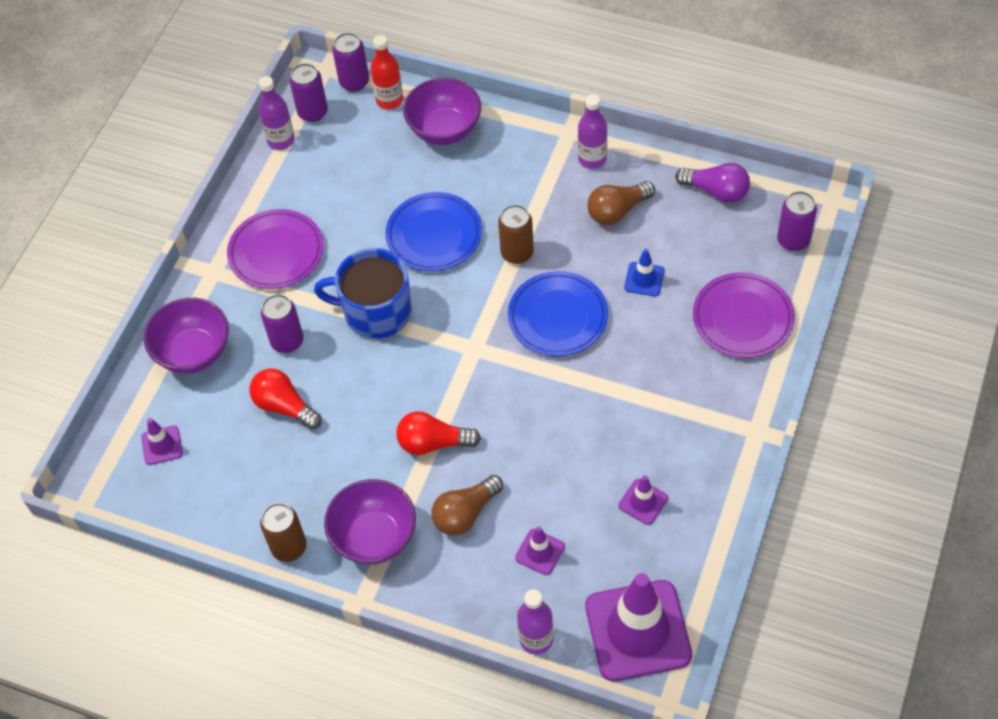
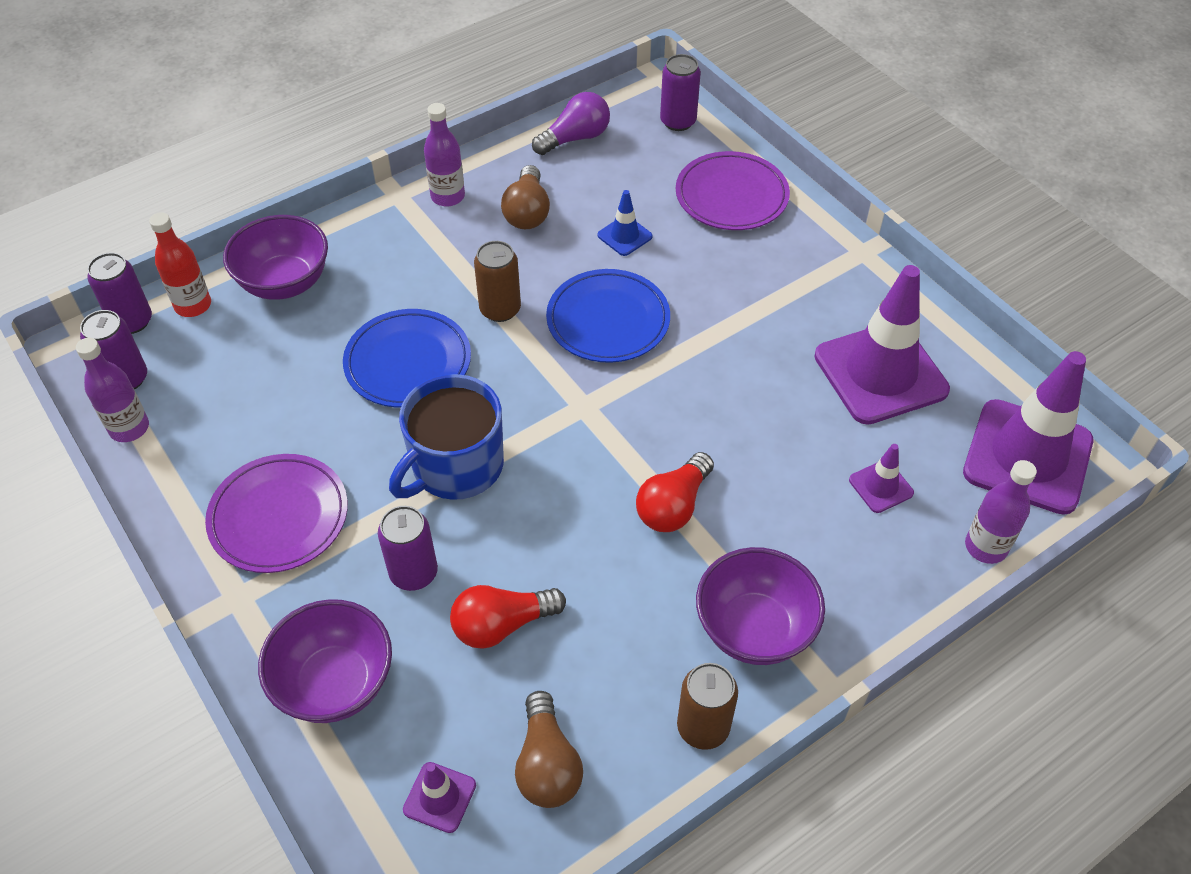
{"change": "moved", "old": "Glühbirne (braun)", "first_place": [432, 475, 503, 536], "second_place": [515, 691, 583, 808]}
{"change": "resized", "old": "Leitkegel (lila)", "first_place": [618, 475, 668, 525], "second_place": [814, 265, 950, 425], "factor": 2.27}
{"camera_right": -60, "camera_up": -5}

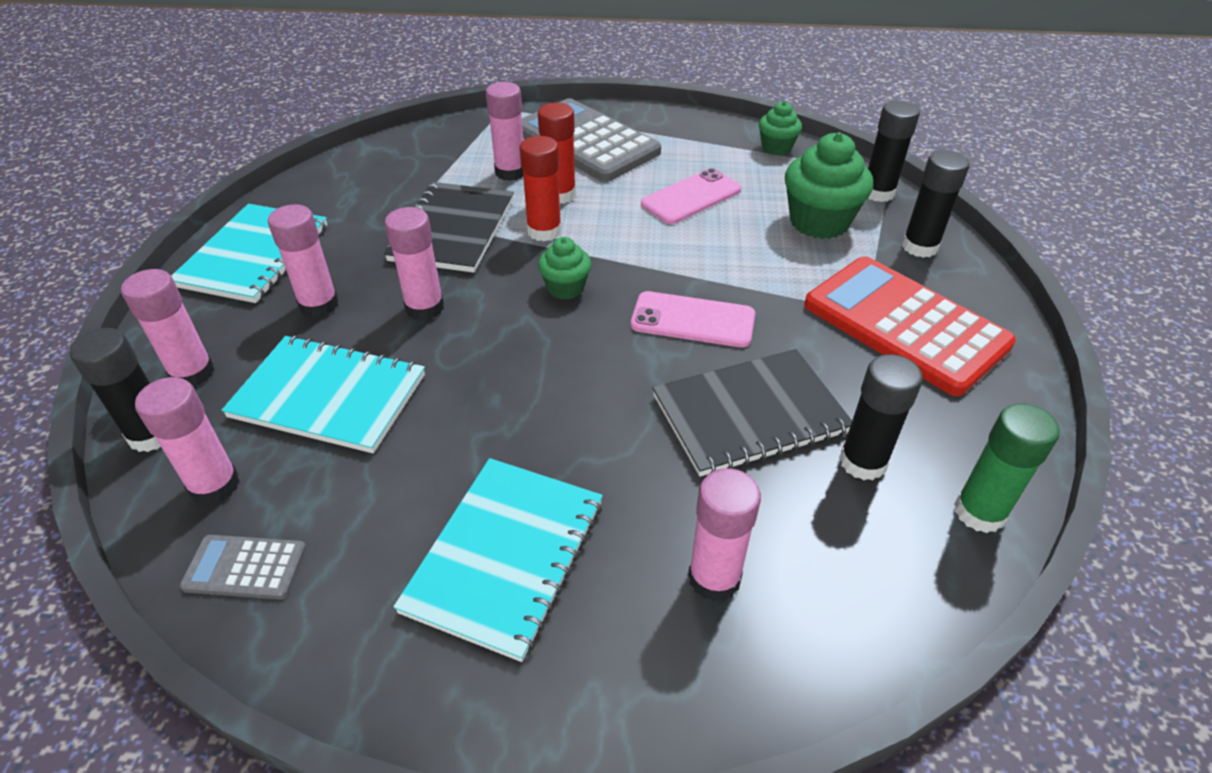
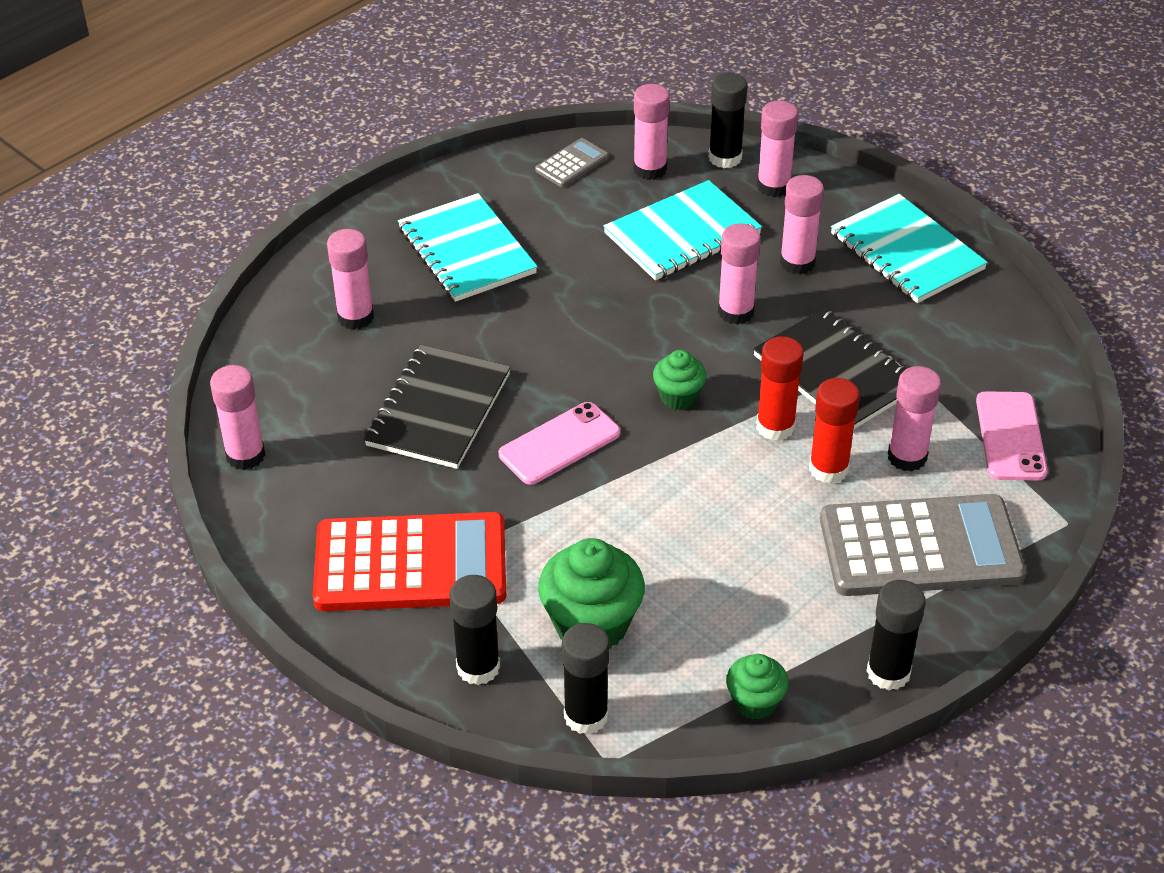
{"change": "moved", "old": "Handy (rosa)", "first_place": [641, 168, 741, 224], "second_place": [976, 391, 1048, 480]}
{"change": "moved", "old": "Klebestift (schwarz)", "first_place": [839, 354, 923, 480], "second_place": [867, 580, 926, 690]}
{"change": "recoloured", "old": "Klebestift (grün)", "new": "Klebestift (rosa)", "first_place": [954, 403, 1060, 533], "second_place": [210, 365, 265, 470]}
{"camera_right": 130, "camera_up": 0}

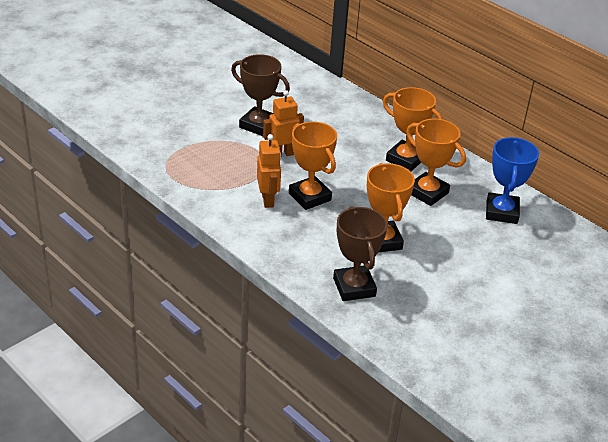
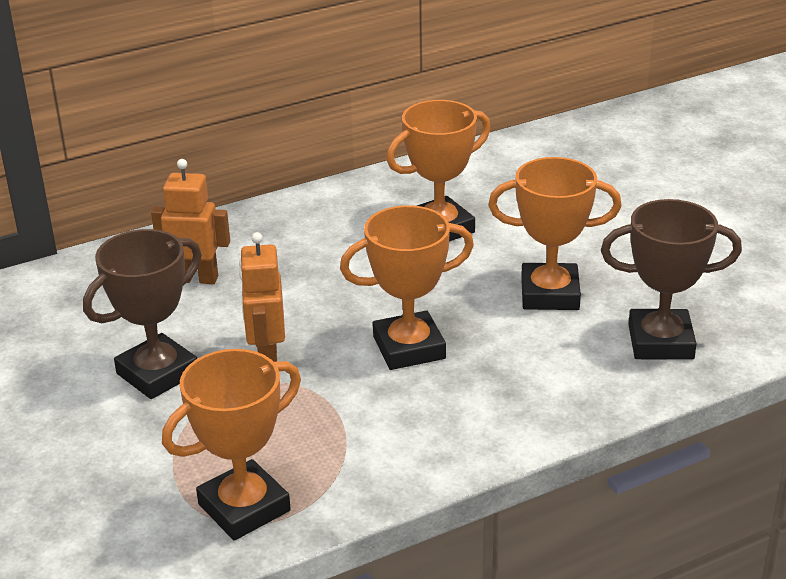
{"change": "removed", "old": "Pokal (blau)", "first_place": [486, 137, 539, 224]}
{"change": "moved", "old": "Roboter (orange)", "first_place": [257, 134, 281, 208], "second_place": [151, 159, 230, 284]}
{"change": "moved", "old": "Pokal (orange)", "first_place": [383, 87, 443, 171], "second_place": [162, 349, 301, 541]}
{"camera_right": -70, "camera_up": -5}

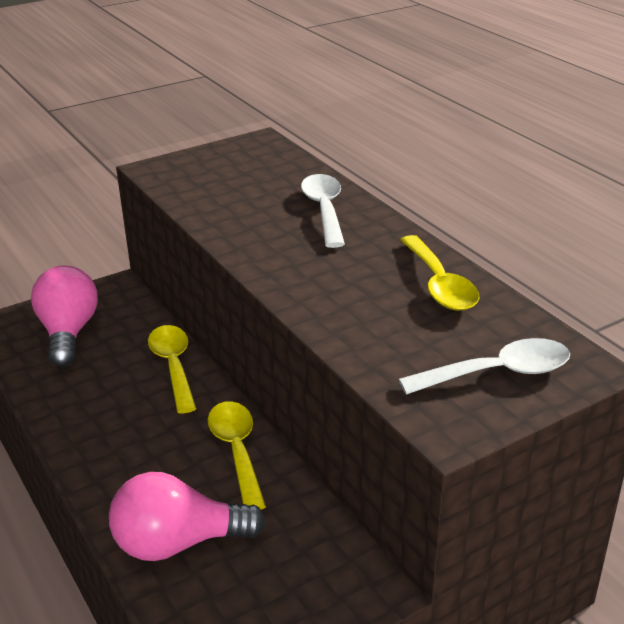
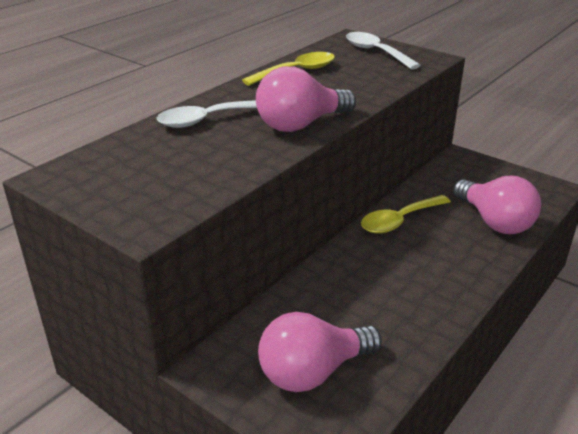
{"change": "removed", "old": "Löffel (gelb)", "first_place": [148, 325, 197, 414]}
{"change": "added", "new": "Glühbirne (rosa)", "second_place": [256, 66, 356, 132]}
{"camera_right": -110, "camera_up": 0}

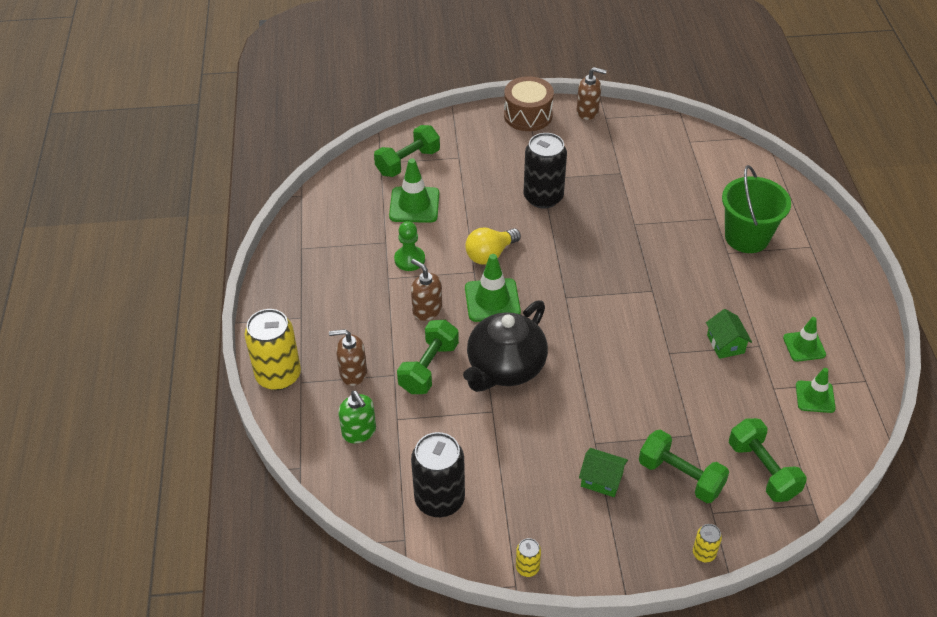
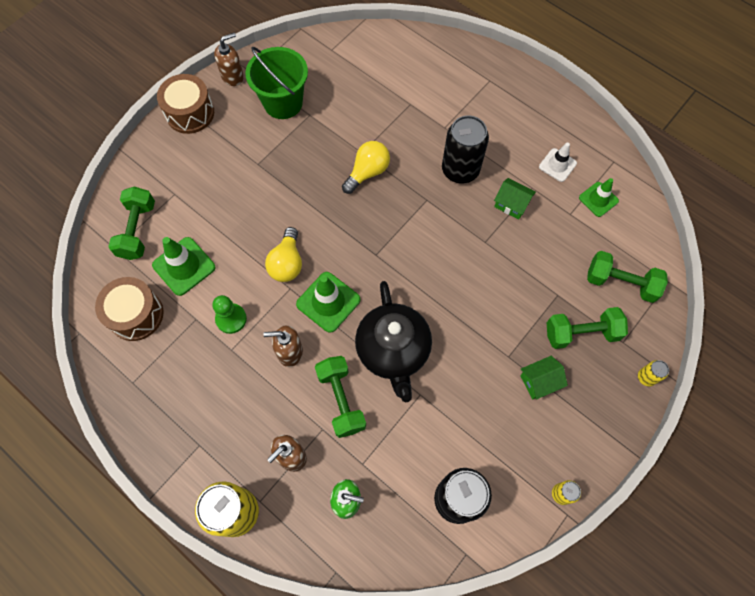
{"change": "added", "new": "Trommel (braun)", "second_place": [95, 277, 163, 341]}
{"change": "added", "new": "Glühbirne (gelb)", "second_place": [342, 141, 390, 194]}
{"change": "moved", "old": "Dose (schwarz)", "first_place": [524, 133, 567, 208], "second_place": [442, 115, 489, 184]}
{"change": "moved", "old": "Eimer (grün)", "first_place": [722, 165, 791, 253], "second_place": [245, 47, 308, 119]}
{"change": "recoloured", "old": "Leitkegel (grün)", "new": "Leitkegel (weiß)", "first_place": [783, 317, 826, 362], "second_place": [539, 143, 577, 182]}
{"camera_right": -45, "camera_up": 20}

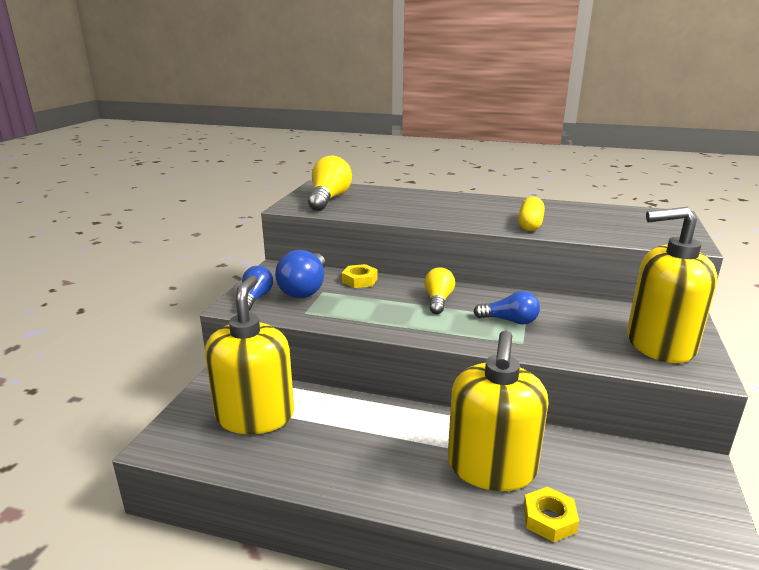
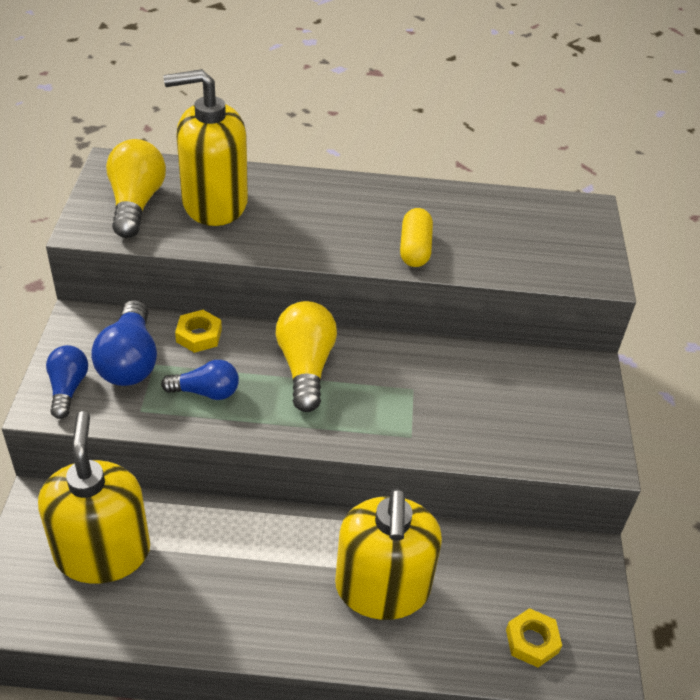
{"change": "moved", "old": "Glühbirne (blau)", "first_place": [473, 291, 540, 325], "second_place": [161, 360, 239, 400]}
{"change": "moved", "old": "Sechskantmutter (gelb)", "first_place": [523, 487, 579, 542], "second_place": [506, 608, 562, 668]}
{"change": "moved", "old": "Seifenspender (gelb)", "first_place": [627, 207, 717, 363], "second_place": [163, 69, 248, 226]}
{"change": "resized", "old": "Glühbirne (gelb)", "first_place": [424, 267, 455, 314], "second_place": [275, 301, 337, 412], "factor": 1.57}
{"camera_right": -15, "camera_up": 20}

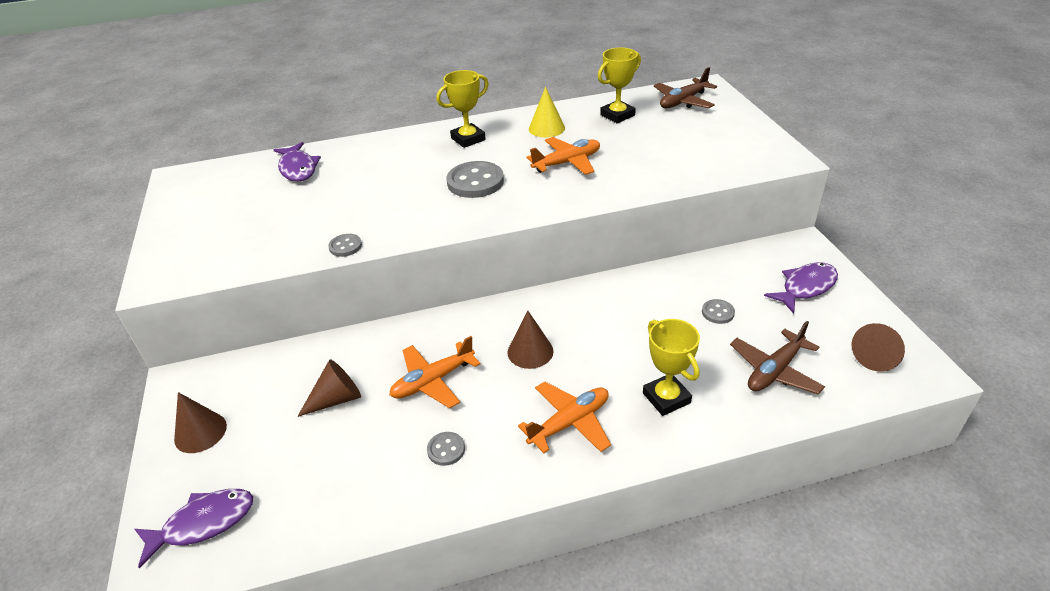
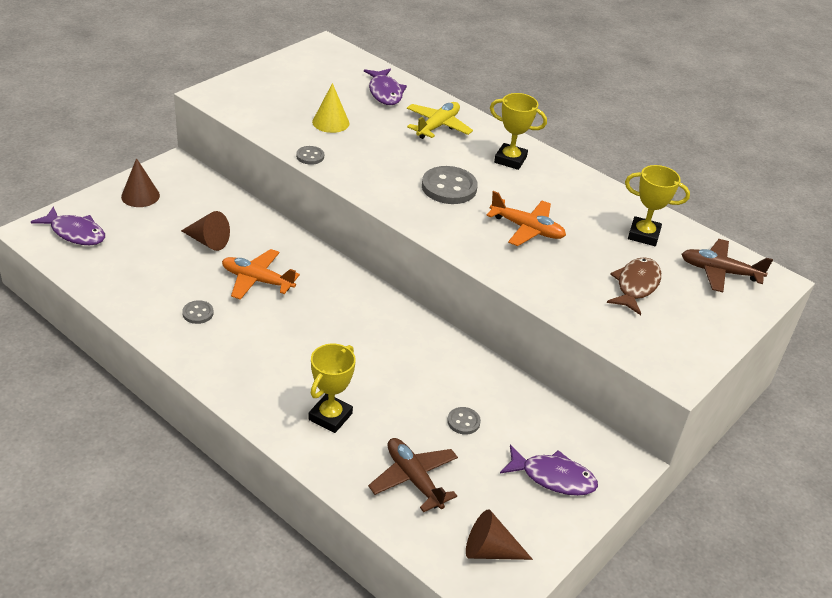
{"change": "removed", "old": "Kegel (braun)", "first_place": [507, 311, 554, 369]}
{"change": "removed", "old": "Flugzeug (orange)", "first_place": [518, 381, 611, 453]}
{"change": "added", "new": "Flugzeug (gelb)", "second_place": [407, 102, 473, 139]}
{"change": "added", "new": "Fisch (braun)", "second_place": [607, 257, 661, 315]}
{"change": "moved", "old": "Kegel (gelb)", "first_place": [529, 87, 565, 138], "second_place": [312, 83, 349, 133]}
{"change": "turned", "old": "Fisch (lila)", "first_place": [274, 142, 321, 182], "second_place": [364, 69, 407, 105], "degrees": -45}
{"change": "turned", "old": "Flugzeug (braun)", "first_place": [730, 321, 825, 394], "second_place": [368, 438, 458, 512], "degrees": 45}
{"camera_right": 50, "camera_up": 0}

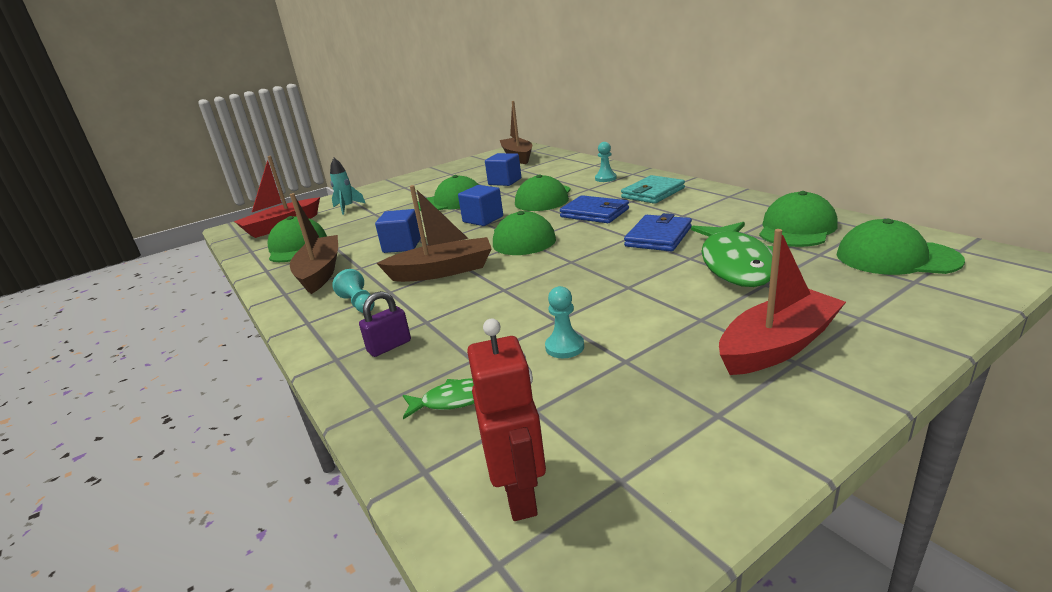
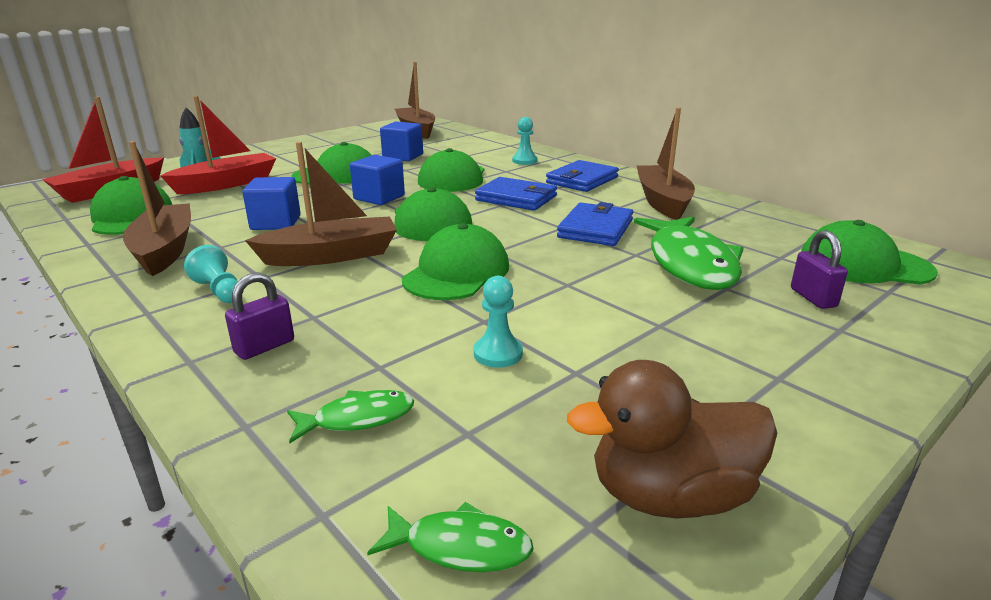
{"change": "added", "new": "Ente (braun)", "second_place": [567, 360, 777, 519]}
{"change": "added", "new": "Boot (braun)", "second_place": [637, 108, 695, 220]}
{"change": "added", "new": "Vorhängeschloss (lila)", "second_place": [791, 230, 848, 309]}
{"change": "moved", "old": "Boot (rot)", "first_place": [719, 229, 846, 375], "second_place": [160, 96, 276, 194]}
{"change": "moved", "old": "Kappe (grün)", "first_place": [759, 191, 838, 247], "second_place": [402, 223, 509, 300]}
{"change": "replaced", "old": "Roboter (rot)", "new": "Fisch (grün)", "first_place": [467, 318, 546, 521], "second_place": [367, 502, 534, 572]}
{"change": "recoloured", "old": "Geldbörse (türkis)", "new": "Geldbörse (blau)", "first_place": [621, 175, 685, 204], "second_place": [546, 160, 619, 192]}
{"camera_right": -10, "camera_up": 0}

